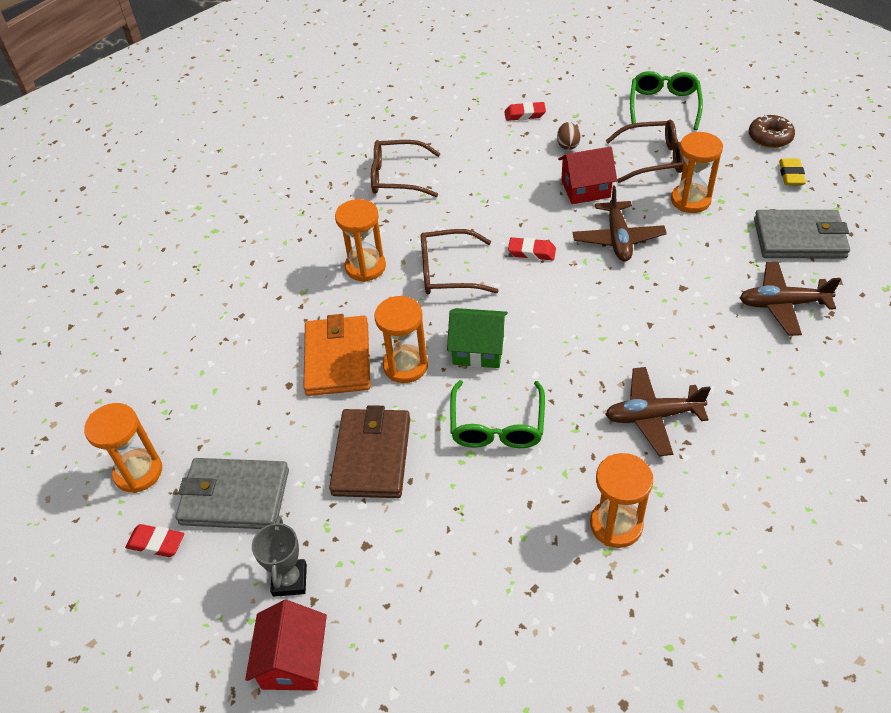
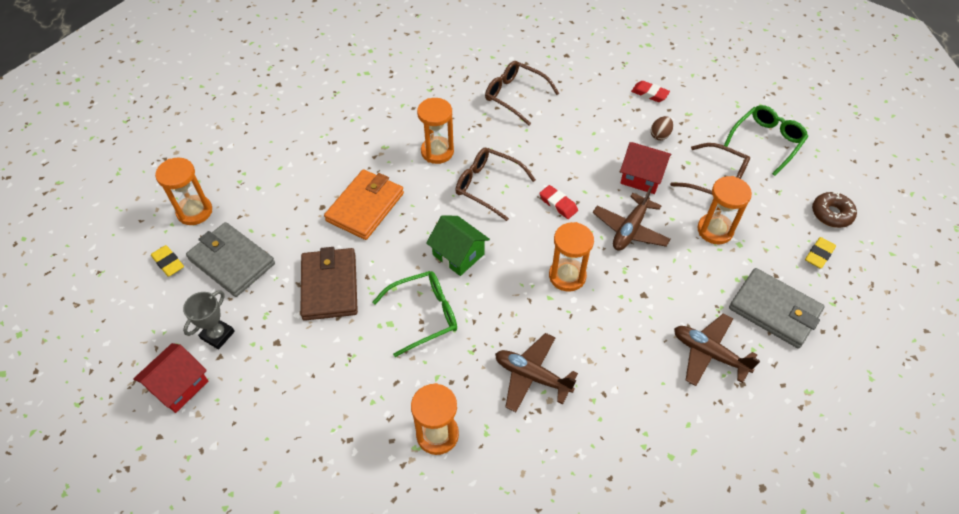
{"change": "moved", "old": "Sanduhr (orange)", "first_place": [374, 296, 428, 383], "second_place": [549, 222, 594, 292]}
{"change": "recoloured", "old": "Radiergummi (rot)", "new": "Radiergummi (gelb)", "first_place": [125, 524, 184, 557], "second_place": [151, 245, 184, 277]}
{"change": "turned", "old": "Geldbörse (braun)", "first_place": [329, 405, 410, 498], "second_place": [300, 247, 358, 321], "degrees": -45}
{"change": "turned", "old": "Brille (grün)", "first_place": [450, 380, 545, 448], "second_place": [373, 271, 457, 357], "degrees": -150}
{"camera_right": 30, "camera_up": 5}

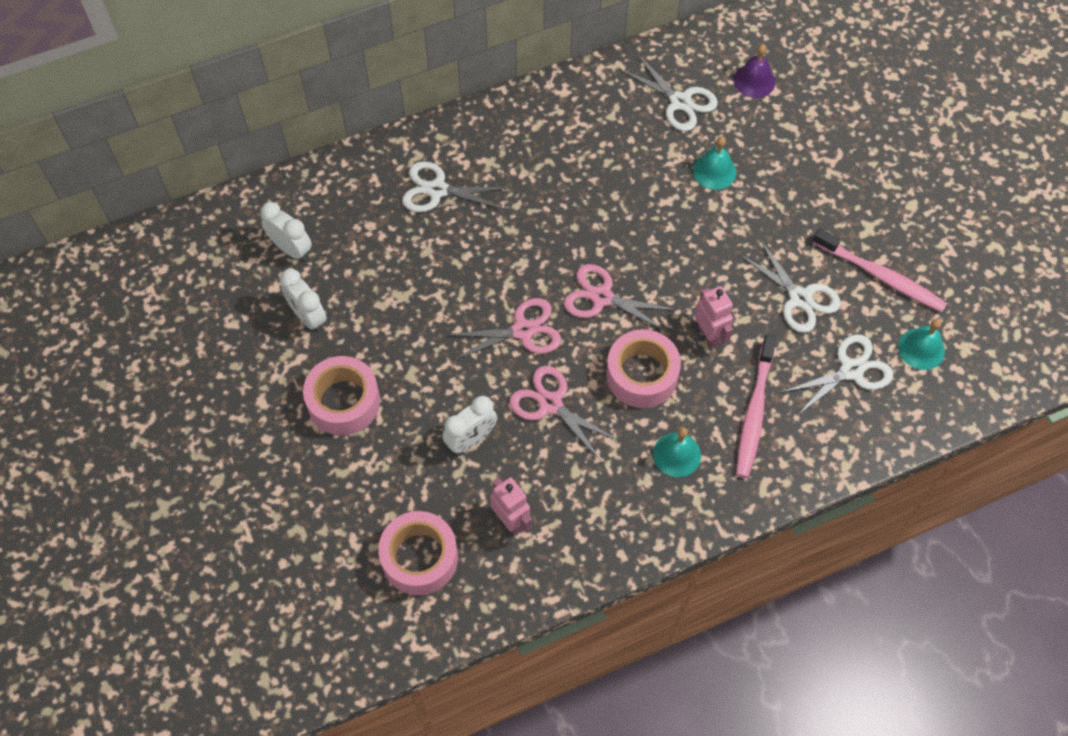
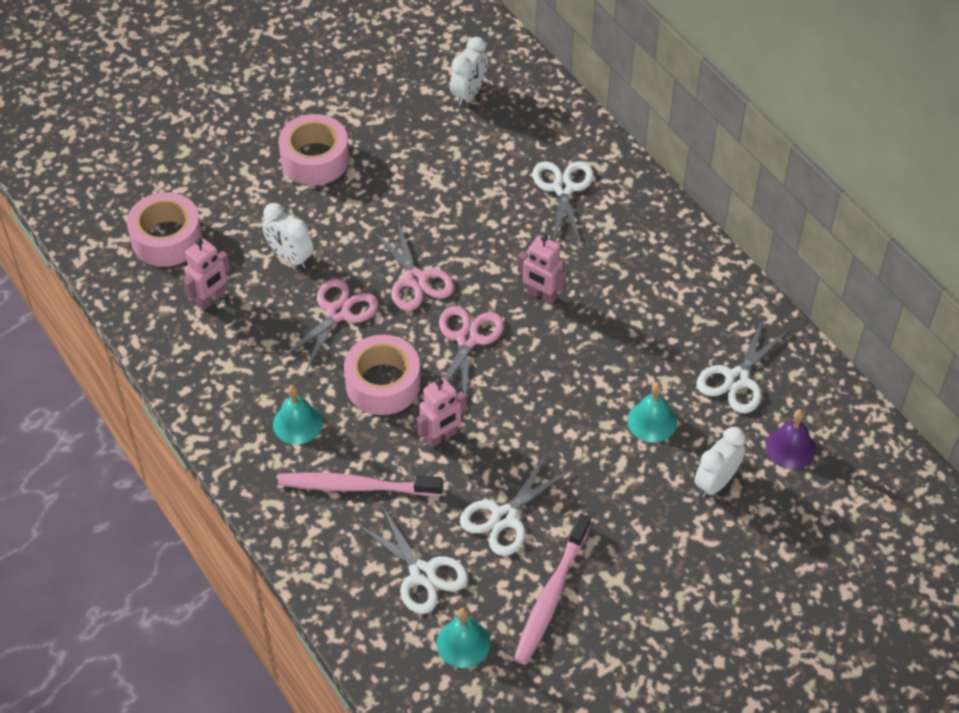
{"change": "added", "new": "Roboter (rosa)", "second_place": [517, 234, 567, 305]}
{"change": "moved", "old": "Wecker (weiß)", "first_place": [280, 269, 327, 332], "second_place": [695, 427, 746, 498]}
{"camera_right": 80, "camera_up": -10}

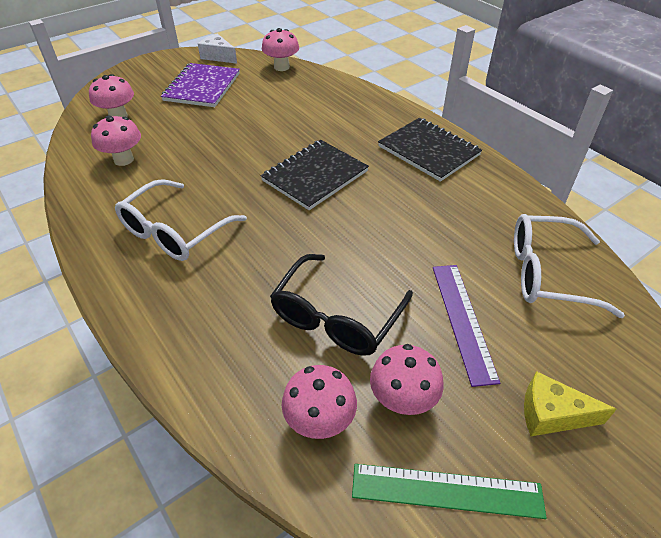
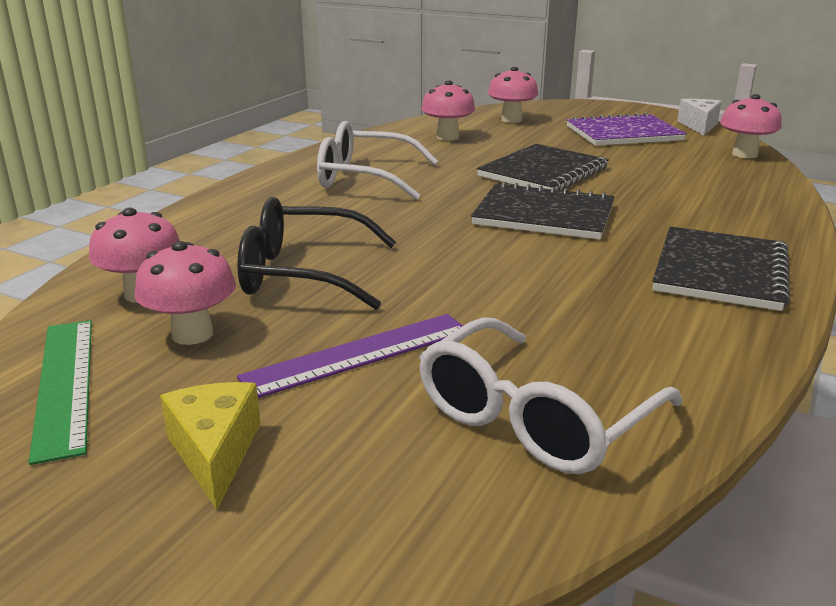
{"change": "added", "new": "Notizbuch (schwarz)", "second_place": [477, 144, 609, 190]}
{"change": "turned", "old": "Brille (weiß)", "first_place": [514, 214, 625, 318], "second_place": [419, 317, 683, 474], "degrees": -120}
{"camera_right": 65, "camera_up": -20}

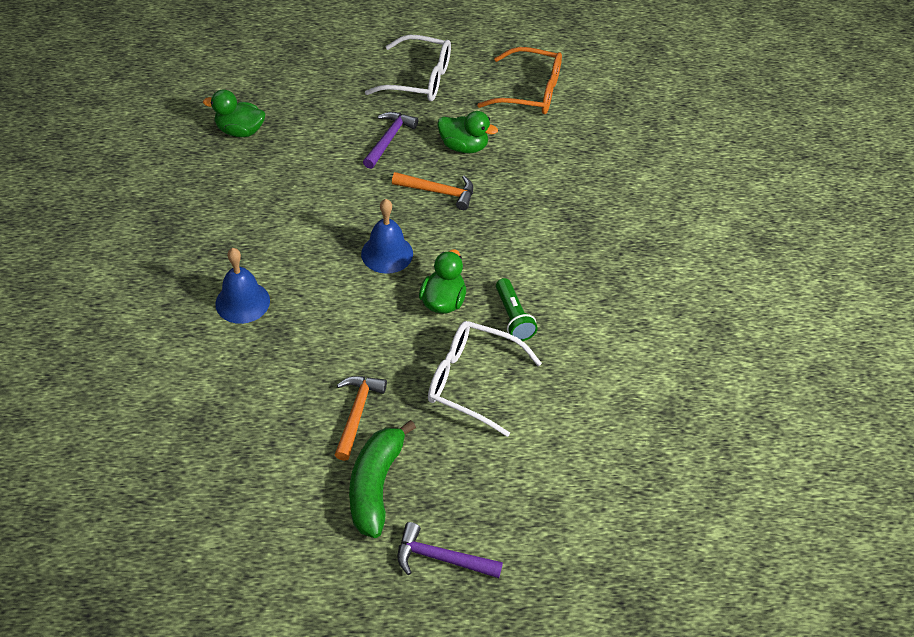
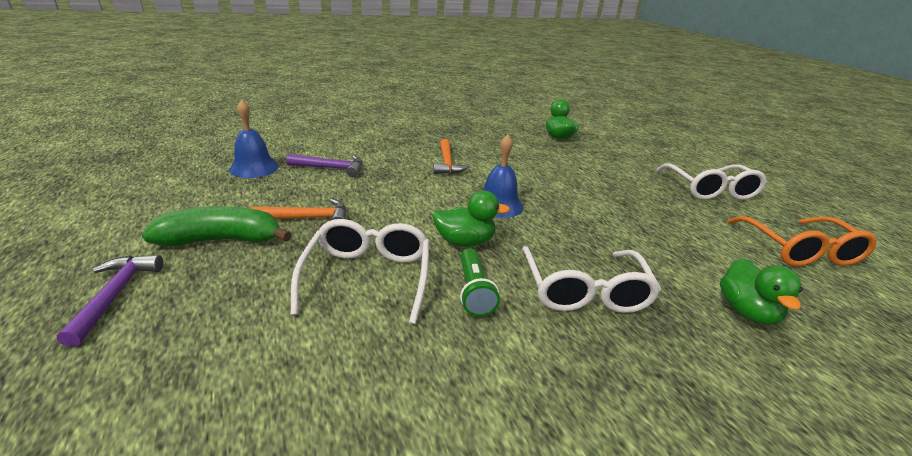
{"change": "added", "new": "Brille (weiß)", "second_place": [521, 246, 661, 313]}
{"change": "moved", "old": "Glocke (blau)", "first_place": [215, 248, 270, 324], "second_place": [229, 100, 278, 178]}
{"change": "moved", "old": "Hammer (lila)", "first_place": [363, 112, 418, 169], "second_place": [286, 154, 362, 177]}
{"change": "moved", "old": "Hammer (orange)", "first_place": [392, 172, 473, 210], "second_place": [434, 139, 469, 174]}
{"change": "moved", "old": "Ente (grün)", "first_place": [437, 111, 498, 153], "second_place": [720, 258, 803, 325]}
{"change": "turned", "old": "Taschenlampe (grün)", "first_place": [496, 278, 538, 341], "second_place": [460, 248, 500, 317], "degrees": -60}
{"camera_right": 70, "camera_up": -20}

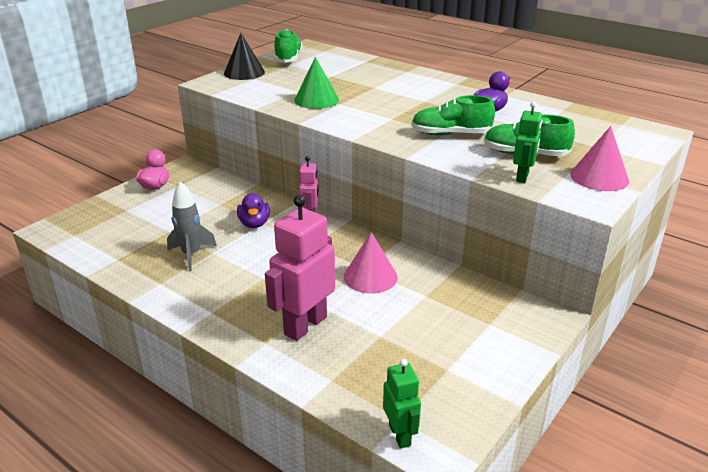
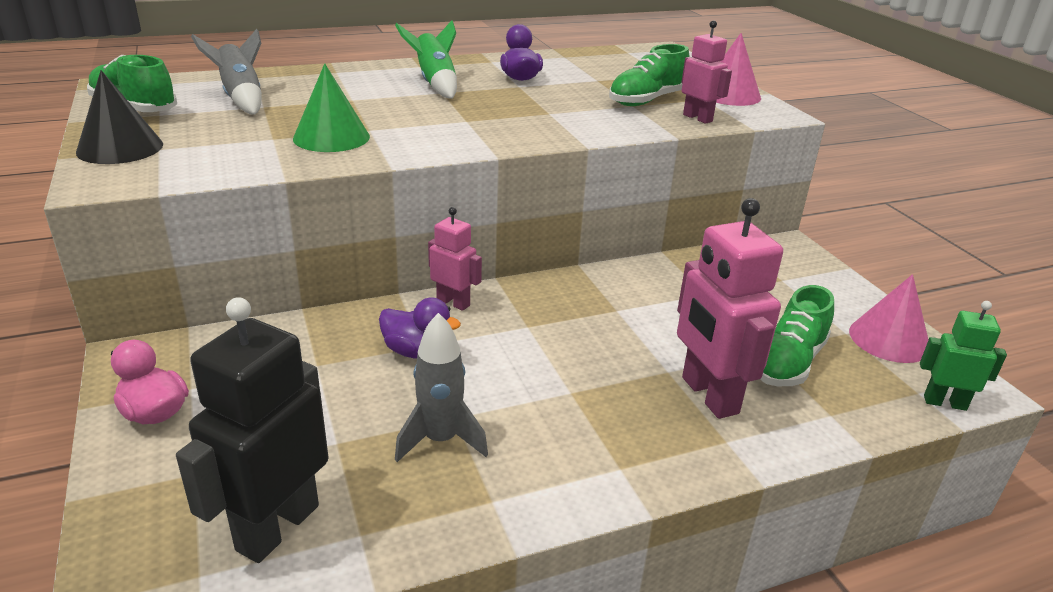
{"change": "added", "new": "Roboter (schwarz)", "second_place": [176, 297, 328, 563]}
{"change": "added", "new": "Rakete (grau)", "second_place": [191, 29, 262, 115]}
{"change": "added", "new": "Rakete (grün)", "second_place": [395, 21, 457, 99]}
{"change": "moved", "old": "Kegel (rosa)", "first_place": [344, 232, 398, 294], "second_place": [849, 274, 929, 363]}
{"change": "moved", "old": "Schuh (grün)", "first_place": [412, 95, 495, 135], "second_place": [760, 285, 834, 386]}
{"change": "recoloured", "old": "Roboter (grün)", "new": "Roboter (rosa)", "first_place": [513, 101, 543, 183], "second_place": [682, 20, 732, 124]}
{"camera_right": -60, "camera_up": 0}

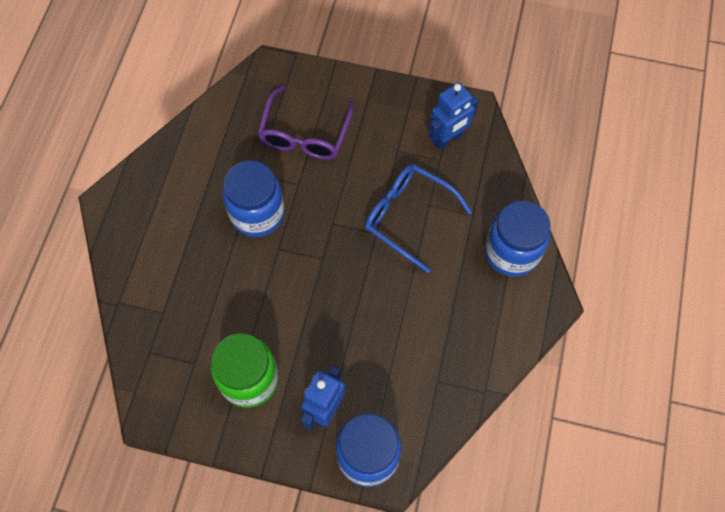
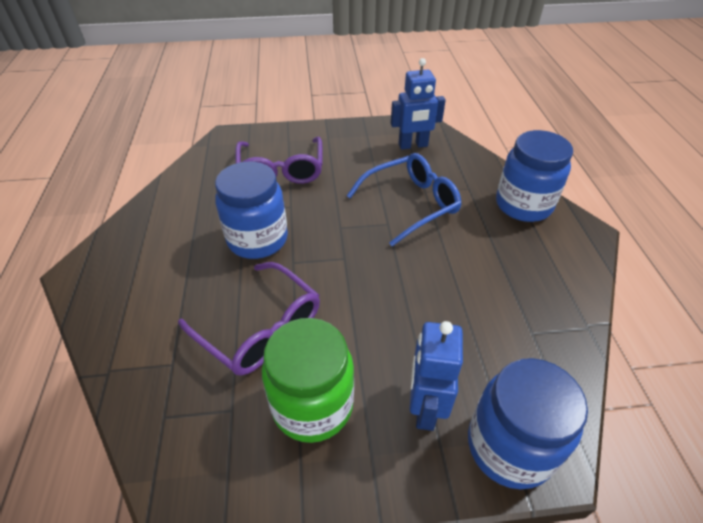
{"change": "added", "new": "Brille (lila)", "second_place": [178, 262, 320, 376]}
{"change": "turned", "old": "Brille (blau)", "first_place": [365, 164, 472, 273], "second_place": [347, 153, 462, 247], "degrees": 135}
{"change": "turned", "old": "Roboter (blau)", "first_place": [429, 82, 479, 150], "second_place": [391, 58, 446, 150], "degrees": 45}
{"camera_right": -20, "camera_up": -20}

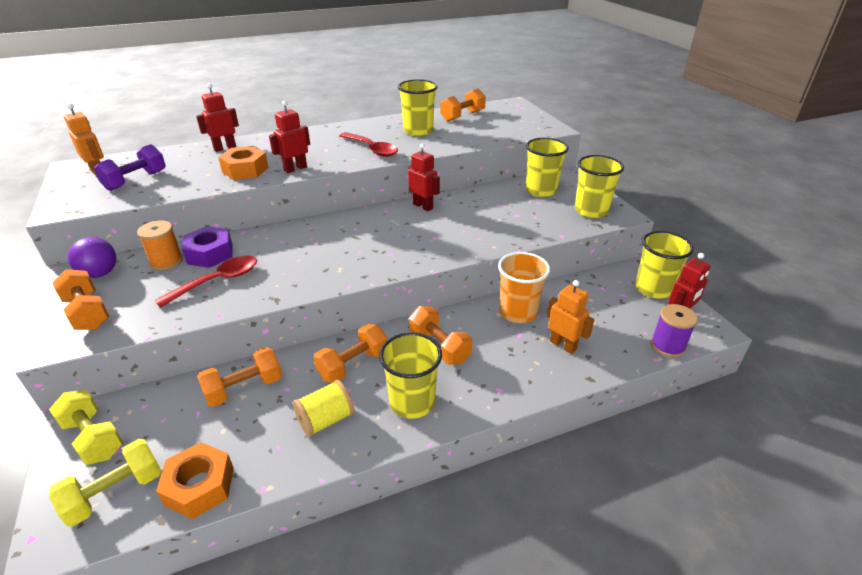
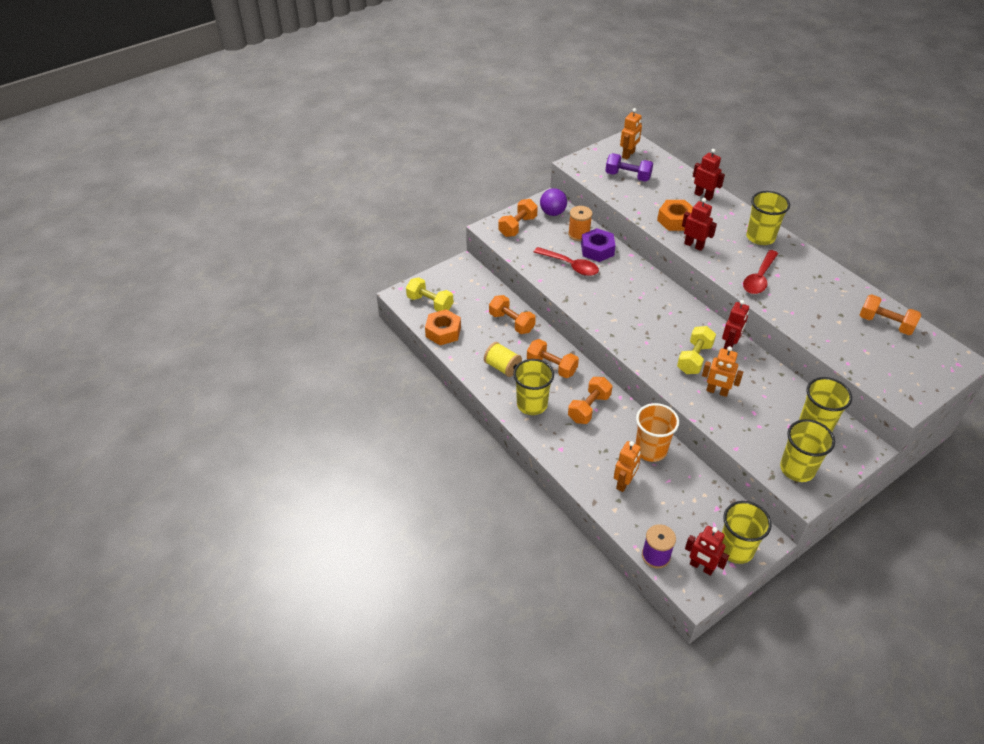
{"change": "added", "new": "Roboter (orange)", "second_place": [702, 346, 743, 397]}
{"change": "moved", "old": "Hantel (gelb)", "first_place": [49, 390, 123, 465], "second_place": [677, 326, 716, 374]}
{"change": "moved", "old": "Becher (gelb)", "first_place": [398, 79, 438, 136], "second_place": [746, 191, 790, 245]}
{"camera_right": 75, "camera_up": 10}

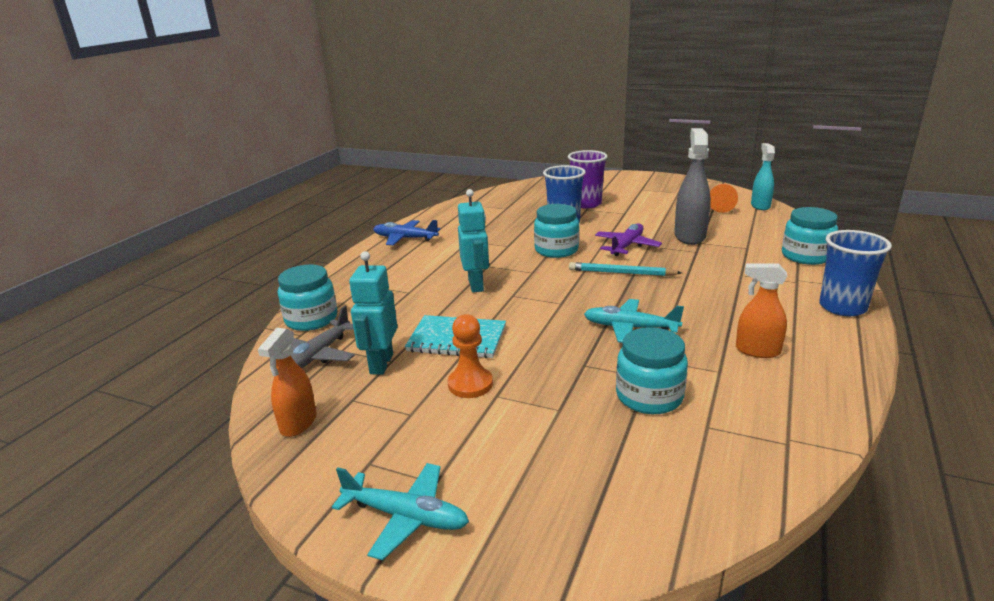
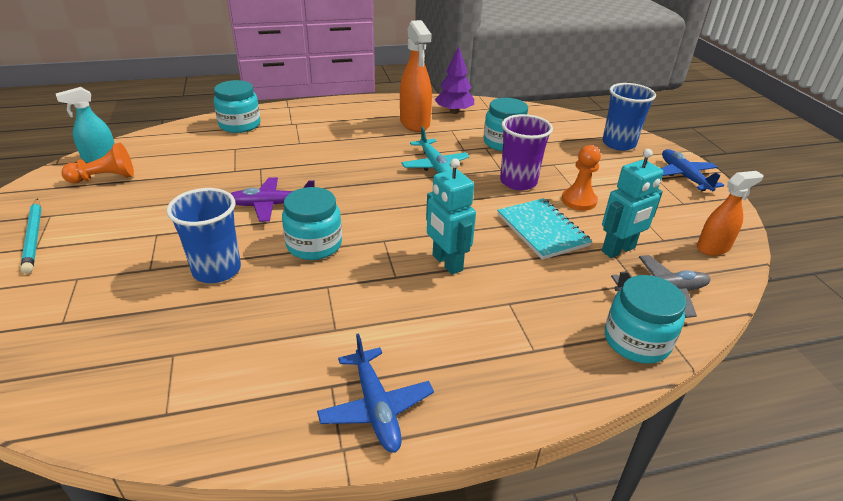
{"change": "removed", "old": "Sprühflasche (grau)", "first_place": [674, 128, 711, 245]}
{"change": "added", "new": "Baum (lila)", "second_place": [435, 46, 474, 114]}
{"change": "moved", "old": "Becher (lila)", "first_place": [568, 150, 608, 208], "second_place": [500, 114, 553, 190]}
{"change": "moved", "old": "Bleistift (türkis)", "first_place": [569, 262, 682, 276], "second_place": [21, 199, 41, 274]}
{"change": "moved", "old": "Becher (blau)", "first_place": [819, 230, 892, 316], "second_place": [603, 83, 656, 151]}
{"change": "recoloured", "old": "Flugzeug (türkis)", "new": "Flugzeug (blau)", "first_place": [332, 463, 469, 560], "second_place": [661, 149, 724, 191]}
{"change": "turned", "old": "Roboter (türkis)", "first_place": [458, 189, 489, 293], "second_place": [426, 158, 476, 275], "degrees": -75}
{"change": "resized", "old": "Sprühflasche (orange)", "first_place": [736, 263, 787, 358], "second_place": [400, 20, 432, 132], "factor": 1.55}
{"camera_right": -130, "camera_up": 10}

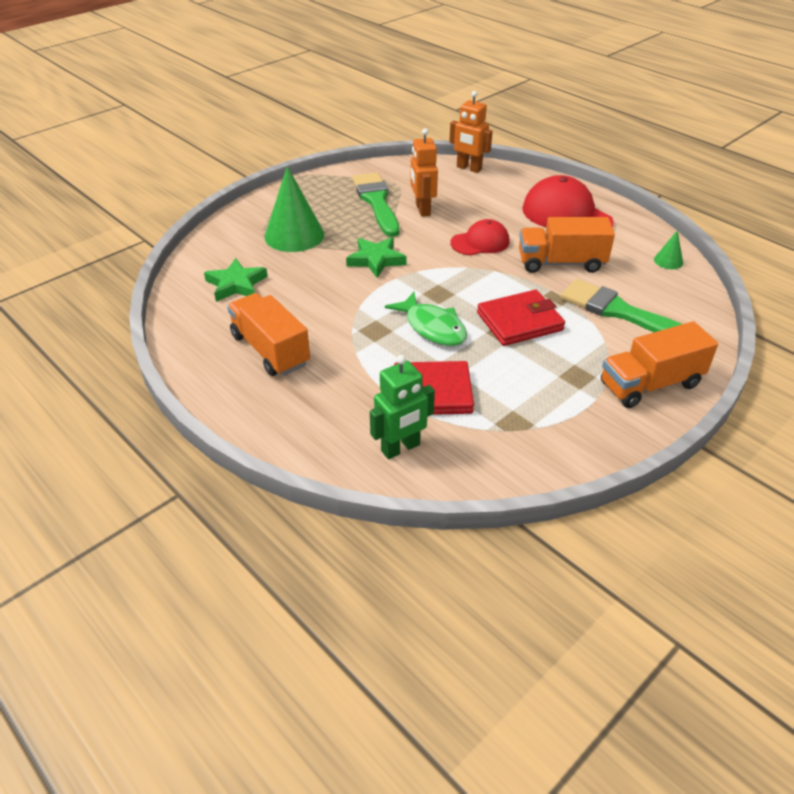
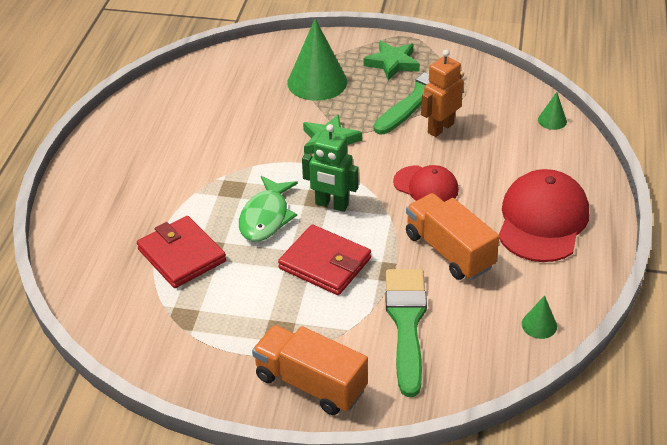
{"change": "removed", "old": "Lastwagen (orange)", "first_place": [227, 293, 310, 376]}
{"change": "moved", "old": "Stern (grün)", "first_place": [204, 258, 268, 302], "second_place": [363, 41, 420, 81]}
{"change": "moved", "old": "Roboter (grün)", "first_place": [370, 355, 435, 459], "second_place": [302, 124, 359, 212]}
{"change": "replaced", "old": "Roboter (orange)", "new": "Kegel (grün)", "first_place": [449, 91, 493, 173], "second_place": [538, 92, 567, 130]}
{"camera_right": 55, "camera_up": 0}

